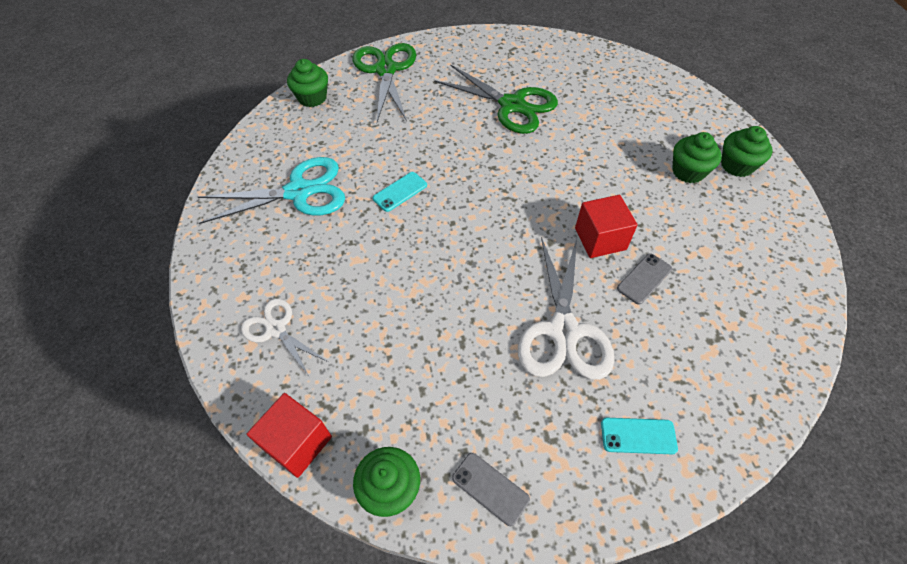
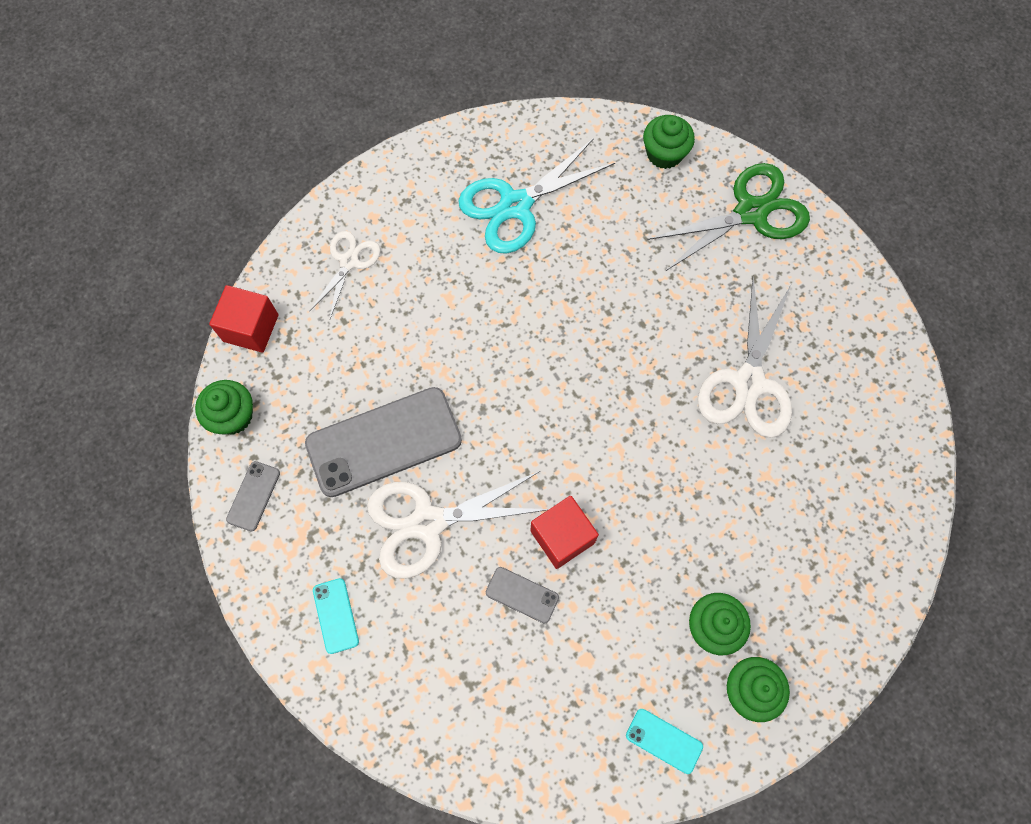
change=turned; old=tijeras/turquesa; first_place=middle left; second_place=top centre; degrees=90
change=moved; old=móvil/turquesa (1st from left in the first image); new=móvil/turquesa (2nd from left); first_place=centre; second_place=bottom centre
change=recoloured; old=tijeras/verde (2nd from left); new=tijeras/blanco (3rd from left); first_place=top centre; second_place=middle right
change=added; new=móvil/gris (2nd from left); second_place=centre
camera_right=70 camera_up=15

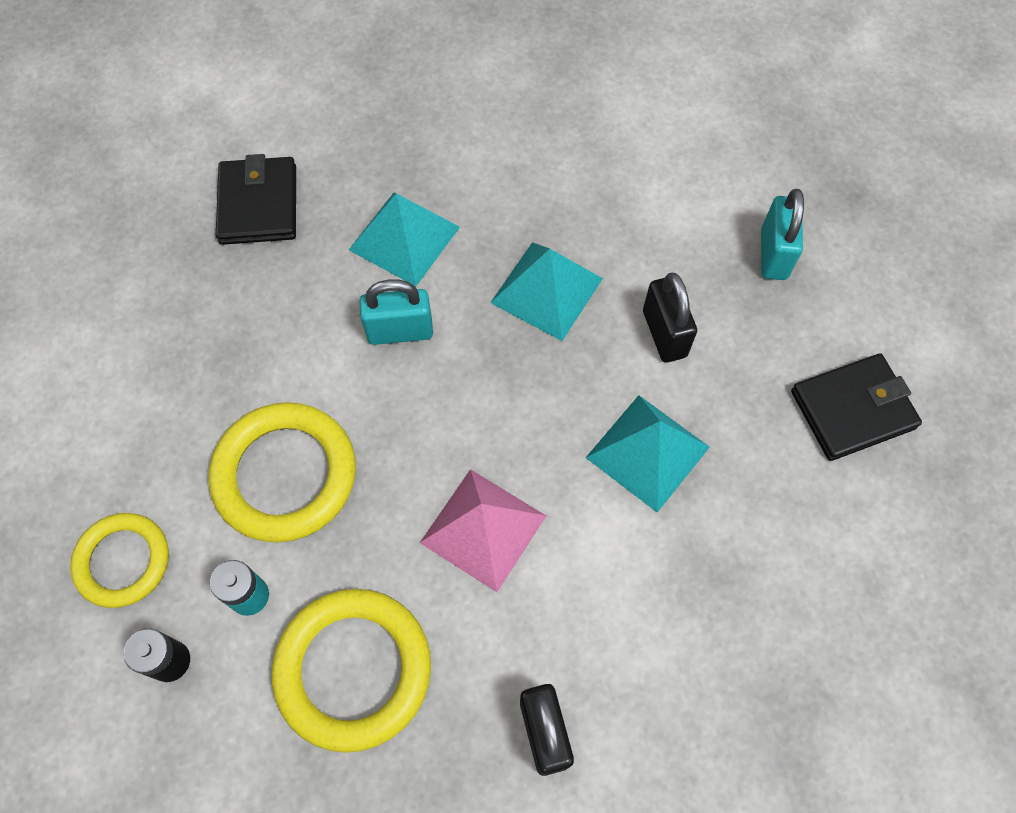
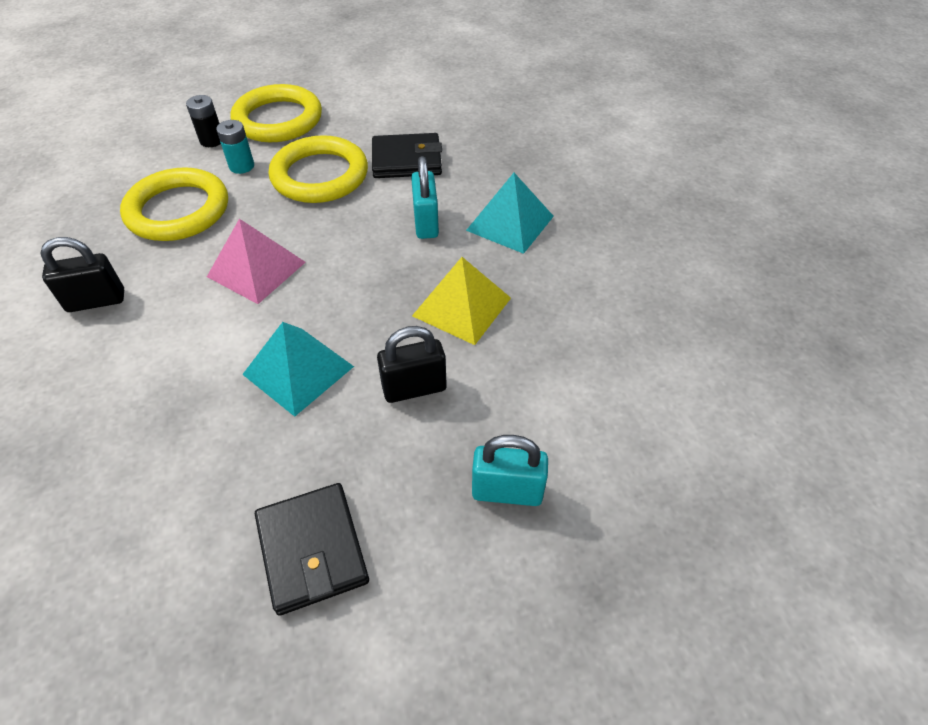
change=resized; old=anillo/amarillo (1st from left in the first image); first_place=bottom left; second_place=top left; factor=1.57
change=moved; old=cartera/negro (1st from left in the first image); new=cartera/negro (2nd from left); first_place=top left; second_place=top centre
change=recoloured; old=pirámide/turquesa (2nd from left); new=pirámide/amarillo; first_place=centre; second_place=centre
camera_right=90 camera_up=-15

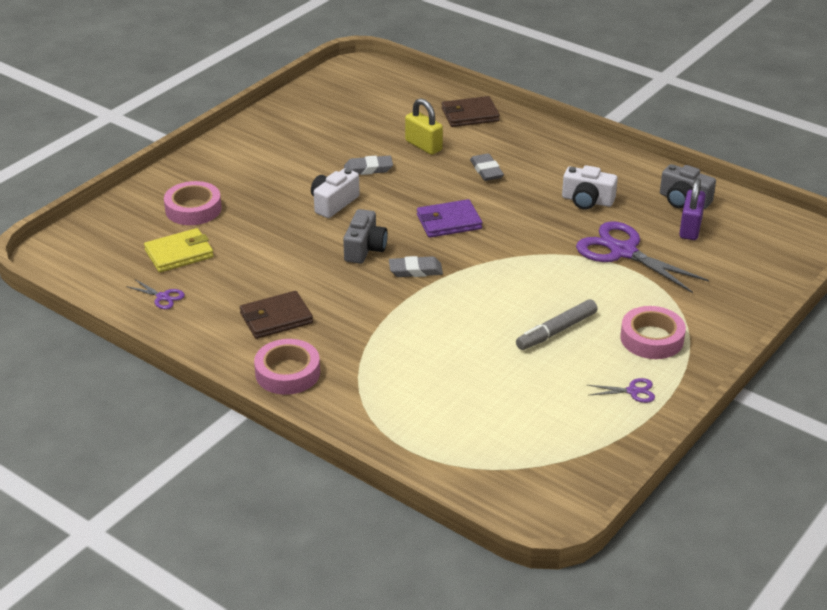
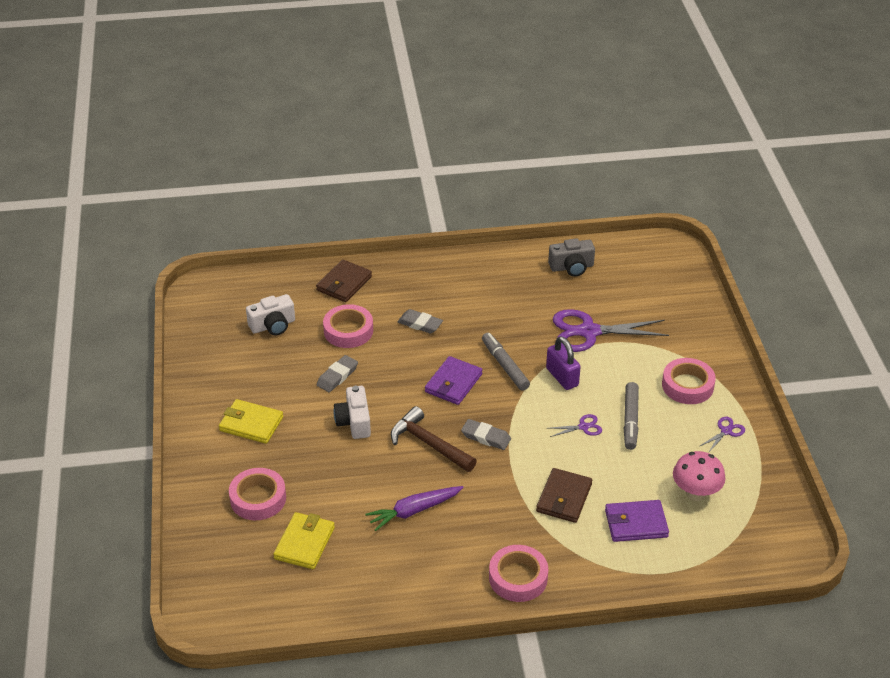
change=moved; old=tijeras/morado (1st from left); first_place=middle left; second_place=centre
change=moved; old=cartera/marrón (1st from left in the first image); new=cartera/marrón (2nd from left); first_place=centre; second_place=bottom centre
change=replaced; old=cámara/gris (1st from left); new=martillo/marrón; first_place=centre; second_place=centre
change=turned; old=goma de borrar/gris (2nd from left in the first image); first_place=centre; second_place=centre; degrees=75
change=replaced; old=candado/amarillo; new=cinta adhesiva/rosa (2nd from left); first_place=top centre; second_place=centre
change=moved; old=cámara/blanco (2nd from left in the first image); new=cámara/blanco (1st from left); first_place=top right; second_place=middle left
change=moved; old=candado/morado; first_place=middle right; second_place=centre
change=added; new=cartera/amarillo (1st from left); second_place=middle left
change=added; new=zanahoria/morado; second_place=bottom centre
change=added; new=rotulador/gris (1st from left); second_place=centre
change=added; new=cartera/morado (2nd from left); second_place=bottom right
change=added; new=seta/rosa; second_place=bottom right
camera_right=-45 camera_up=5

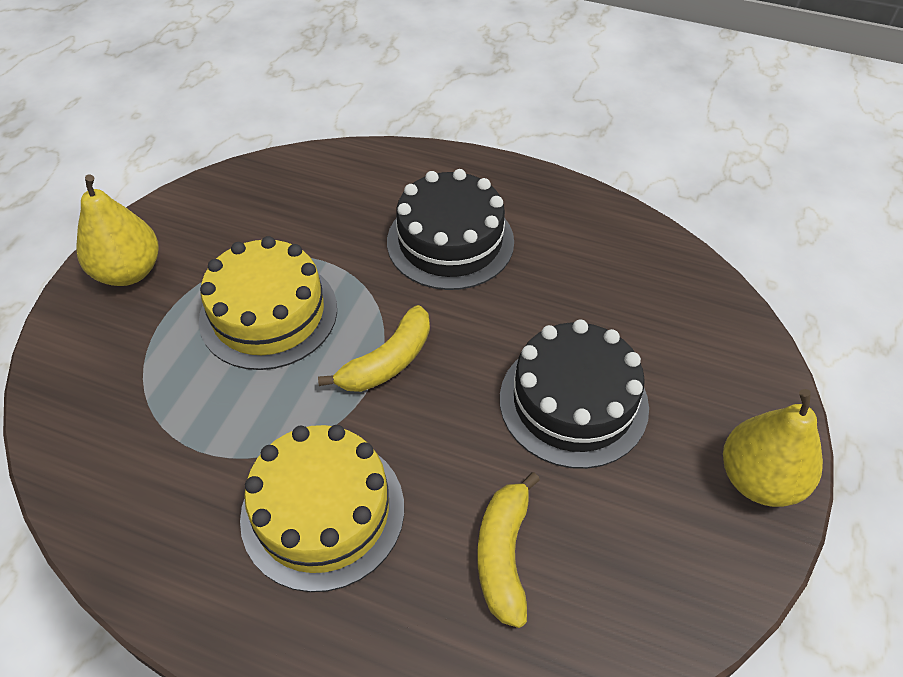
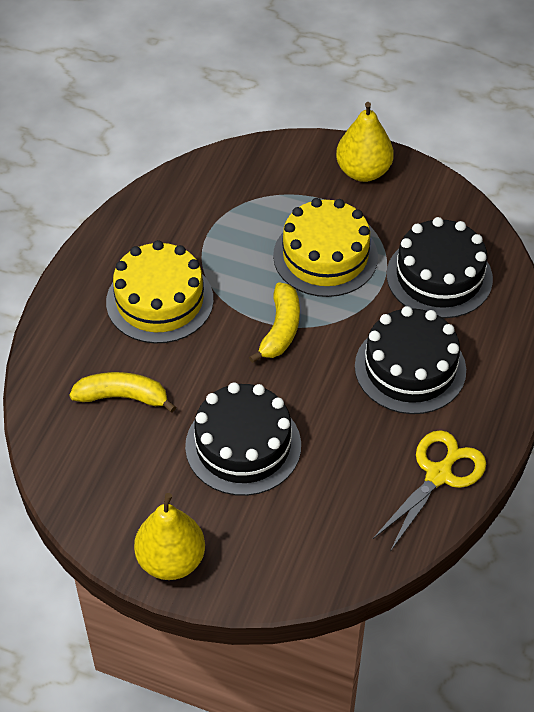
change=turned; old=plátano/amarillo (1st from left in the first image); first_place=centre; second_place=centre; degrees=-120
change=added; new=tijeras/amarillo; second_place=bottom right
change=added; new=tarta/negro (3rd from left); second_place=middle right
camera_right=90 camera_up=0

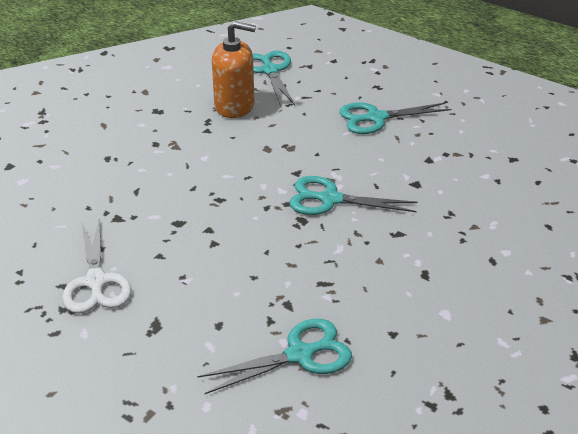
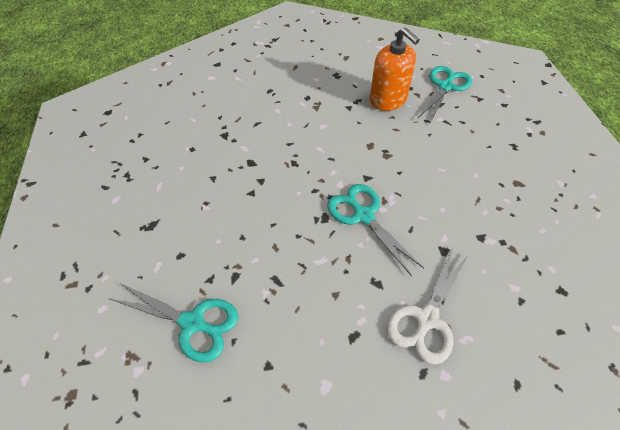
change=moved; old=tijeras/blanco; first_place=middle left; second_place=bottom right
change=removed; old=tijeras/turquesa (4th from left); first_place=top right
camera_right=45 camera_up=15

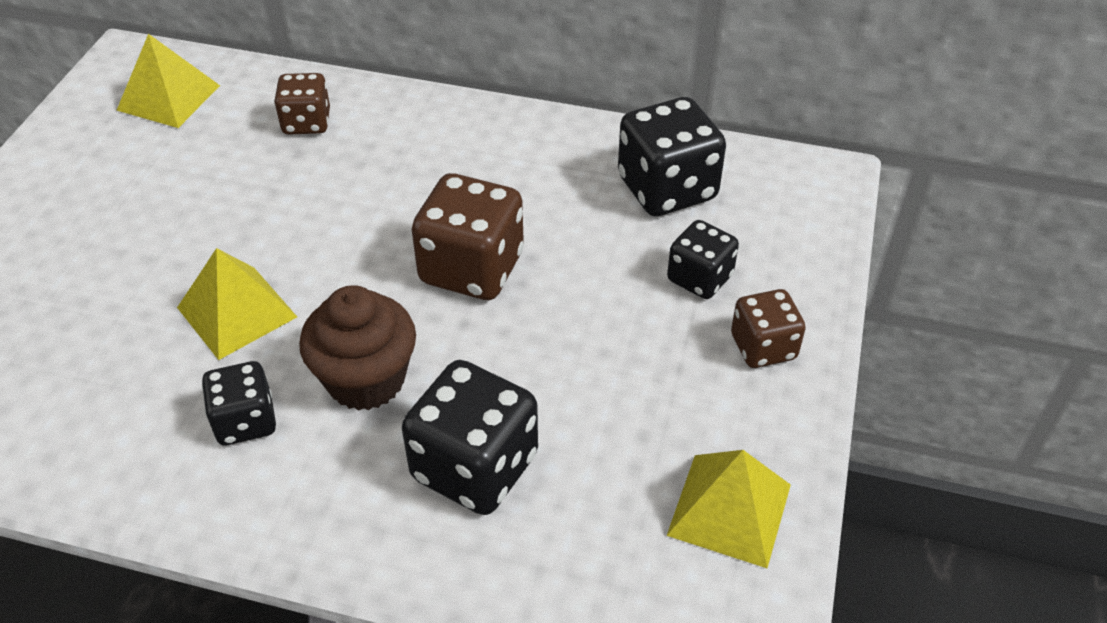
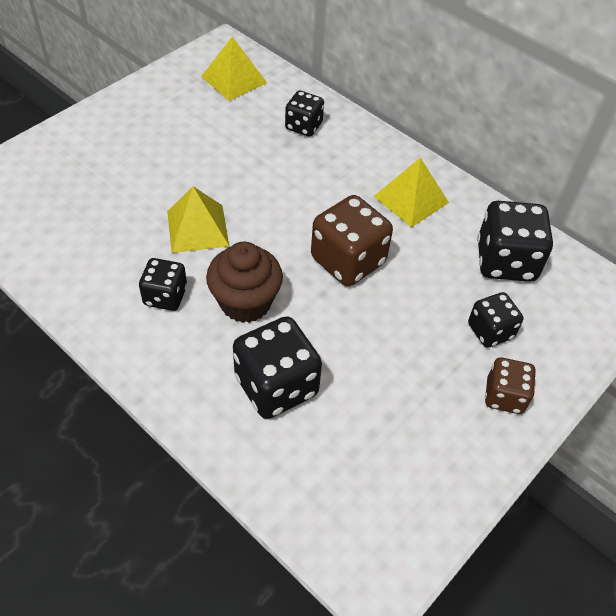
change=recoloured; old=dado/marrón (1st from left); new=dado/negro (3rd from left); first_place=top left; second_place=top centre
change=moved; old=pirámide/amarillo (3rd from left); first_place=bottom centre; second_place=top right
camera_right=25 camera_up=5

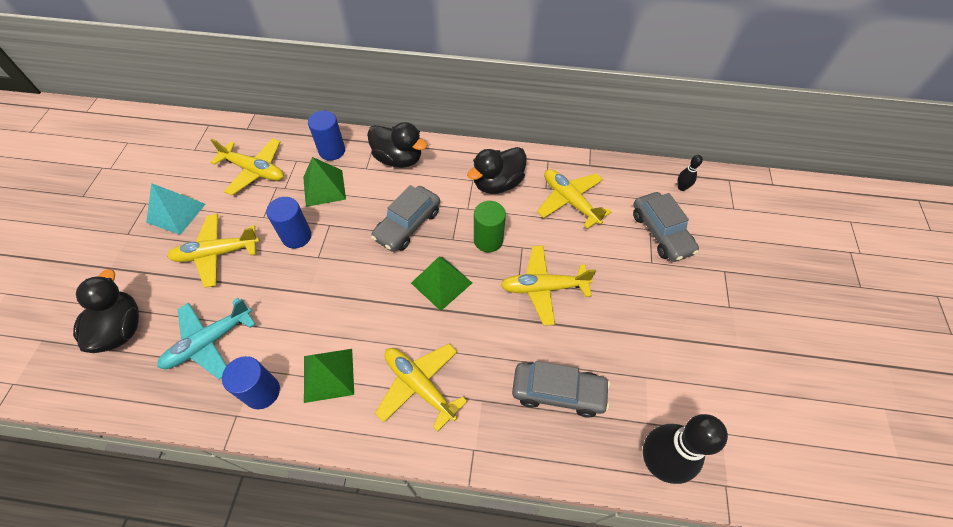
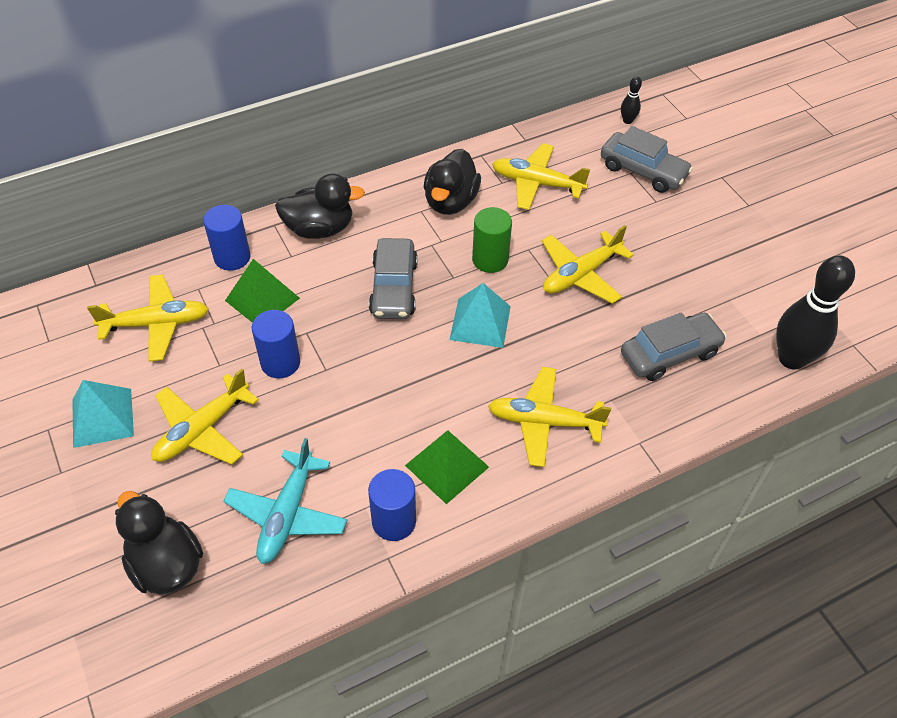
change=recoloured; old=pirámide/verde (3rd from left); new=pirámide/turquesa (2nd from left); first_place=centre; second_place=centre
camera_right=-35 camera_up=-5

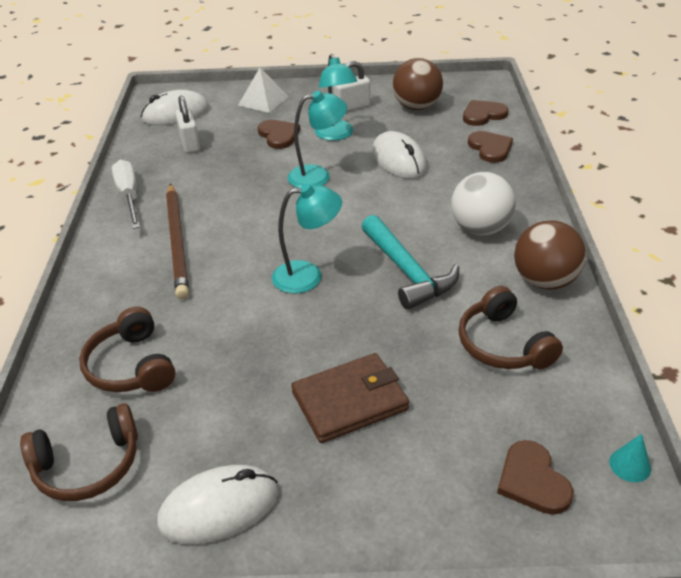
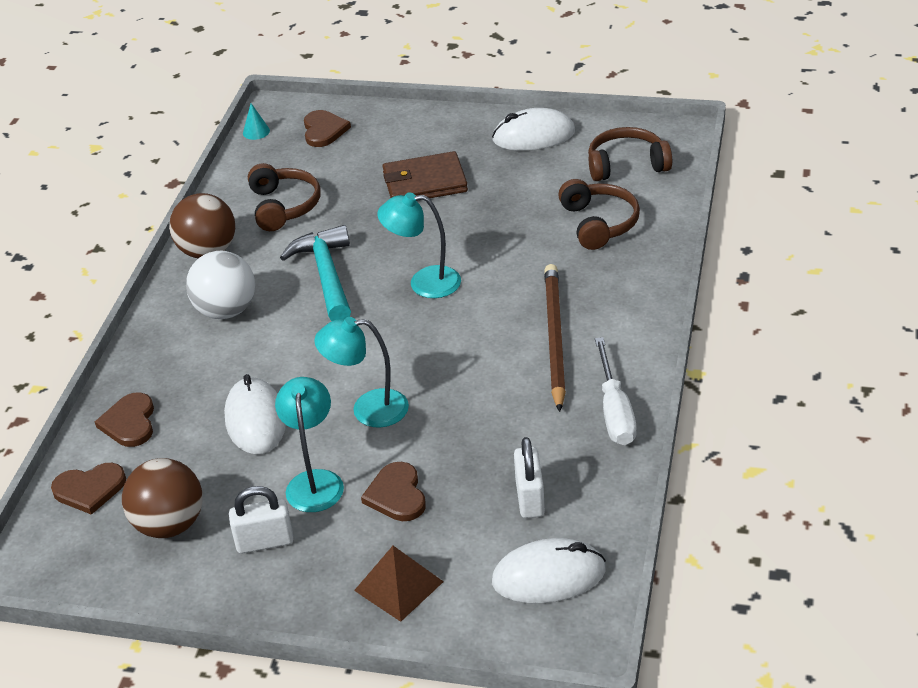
change=recoloured; old=pirámide/blanco; new=pirámide/marrón; first_place=top centre; second_place=bottom centre
camera_right=-165 camera_up=0

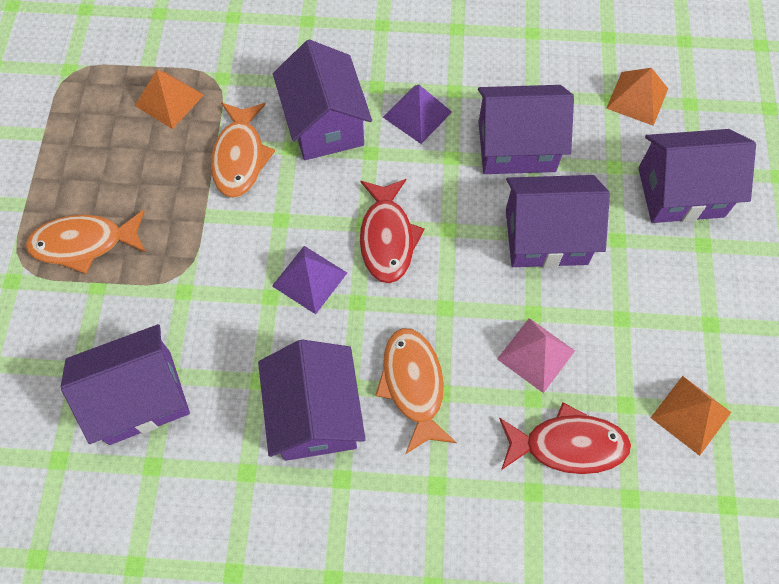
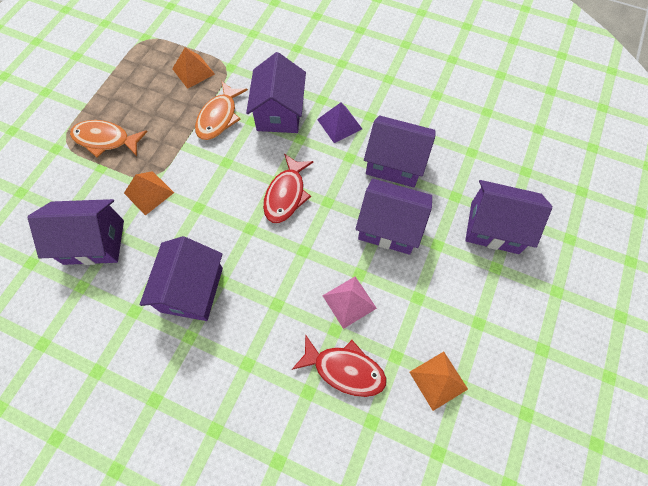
change=removed; old=pirámide/morado (1st from left); first_place=centre
change=removed; old=pez/naranja (3rd from left); first_place=bottom centre
change=moved; old=pirámide/naranja (2nd from left in the first image); new=pirámide/naranja (1st from left); first_place=top right; second_place=middle left
camera_right=20 camera_up=0

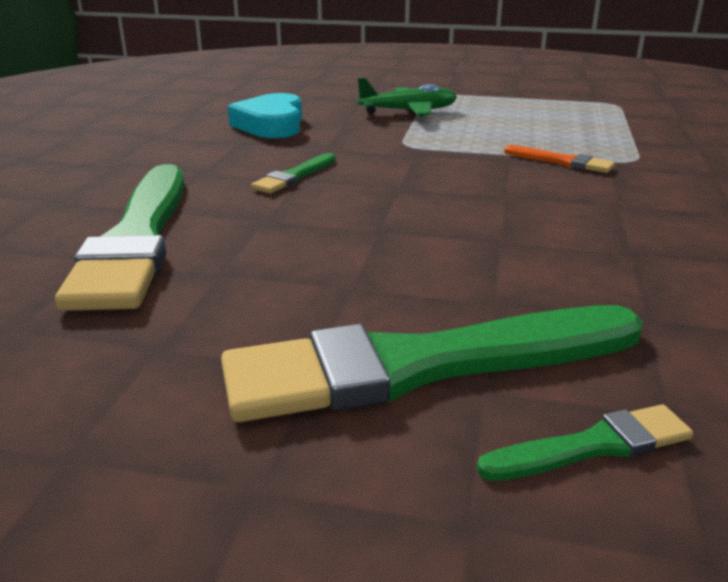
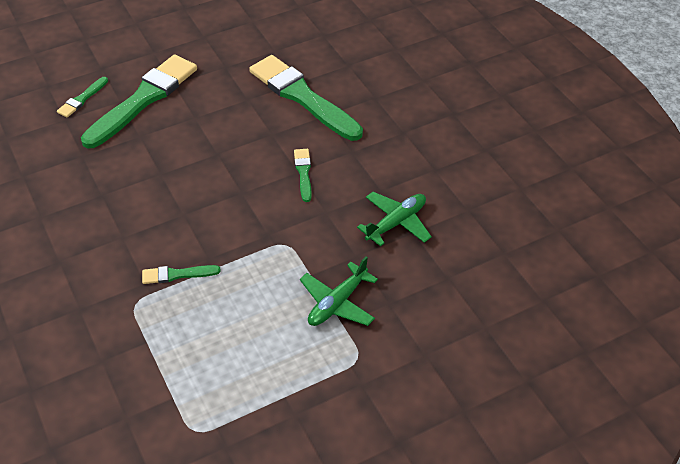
change=replaced; old=corazón/turquesa; new=avión/verde (2nd from left); first_place=top centre; second_place=centre
change=recoloured; old=pincel/naranja; new=pincel/verde (3rd from left); first_place=top right; second_place=middle left
camera_right=140 camera_up=20

